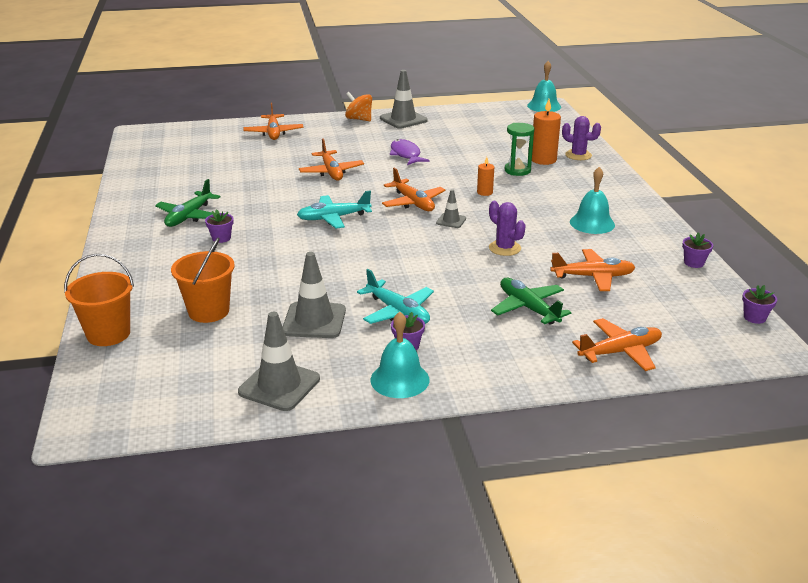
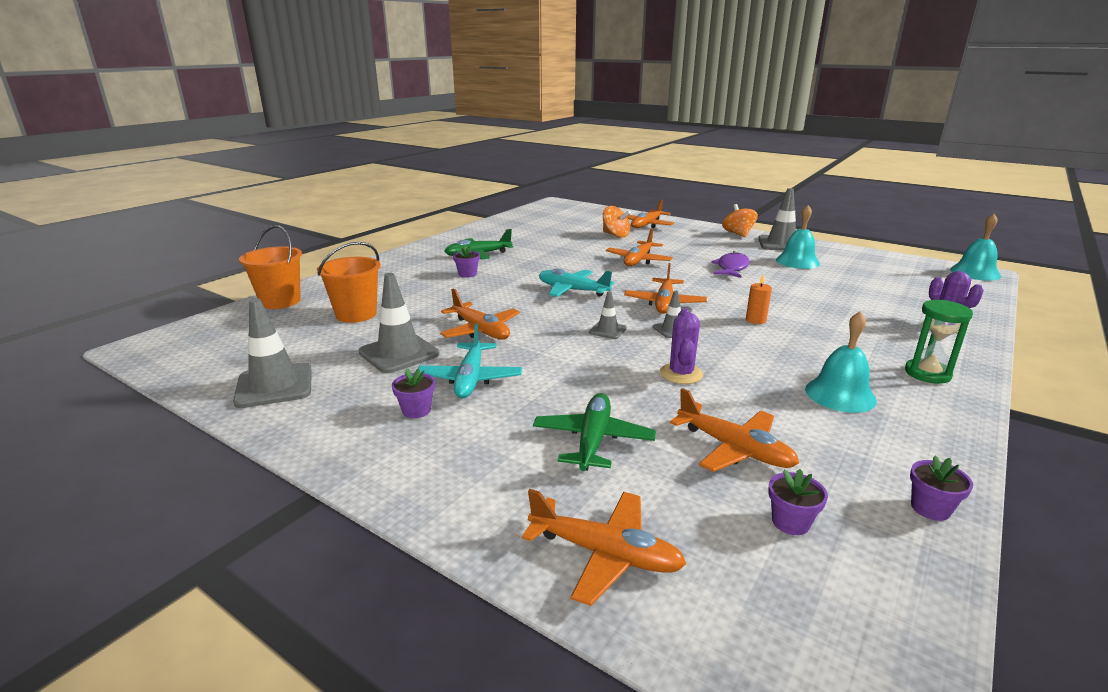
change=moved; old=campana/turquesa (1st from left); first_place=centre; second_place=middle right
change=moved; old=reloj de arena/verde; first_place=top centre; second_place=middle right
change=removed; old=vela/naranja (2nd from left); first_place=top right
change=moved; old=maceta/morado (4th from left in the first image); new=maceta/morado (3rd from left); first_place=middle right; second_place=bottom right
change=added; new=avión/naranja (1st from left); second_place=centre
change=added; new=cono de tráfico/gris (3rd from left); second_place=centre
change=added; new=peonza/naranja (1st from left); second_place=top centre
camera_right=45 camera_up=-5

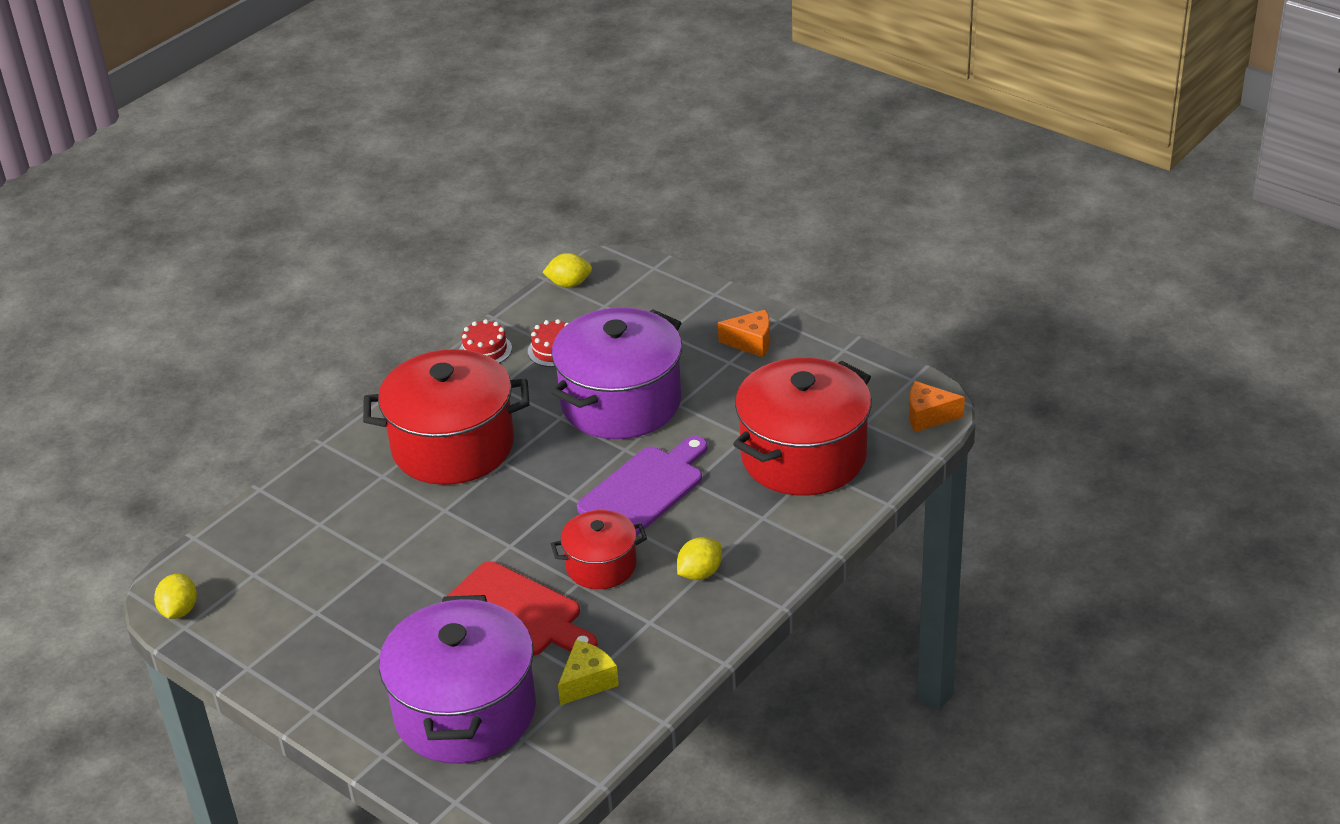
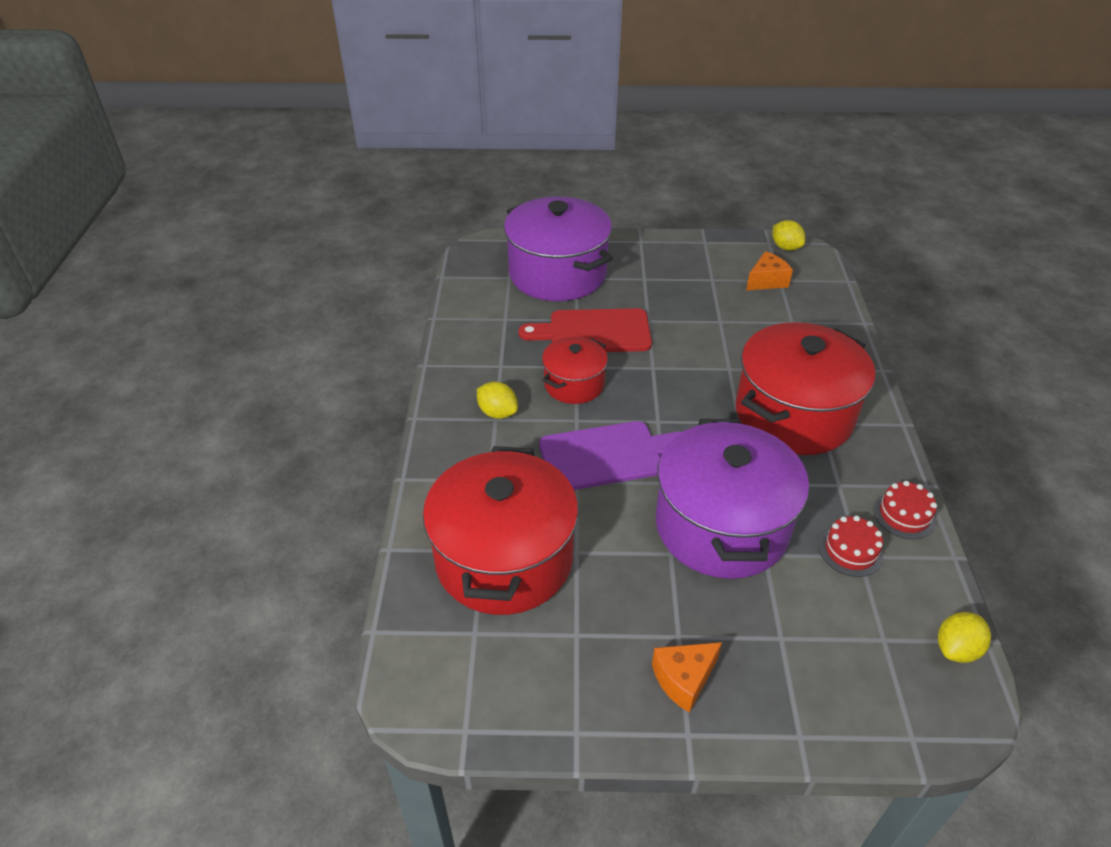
change=removed; old=queso/amarillo; first_place=bottom centre
change=turned; old=tabla de cortar/morado; first_place=centre; second_place=centre; degrees=-105
change=turned; old=limón/amarillo (3rd from left in the first image); first_place=bottom centre; second_place=centre; degrees=-60
change=moved; old=queso/naranja (2nd from left); first_place=middle right; second_place=top right
camera_right=140 camera_up=5

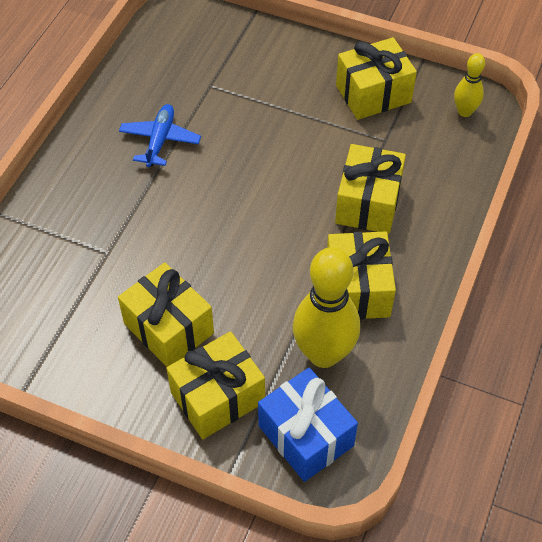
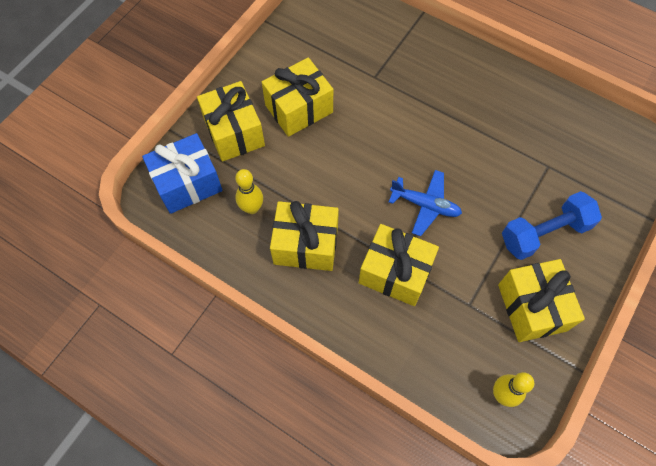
change=moved; old=avión/azul; first_place=top left; second_place=centre
change=resized; old=bolo/amarillo (1st from left); first_place=centre; second_place=centre; factor=0.52
change=added; new=mancuerna/azul; second_place=middle right
camera_right=100 camera_up=10

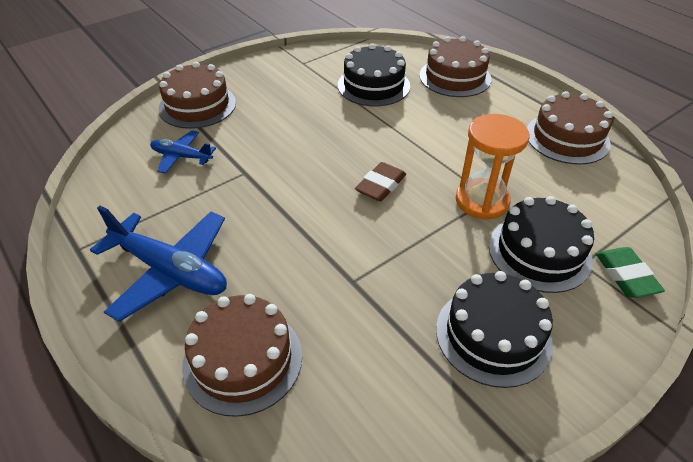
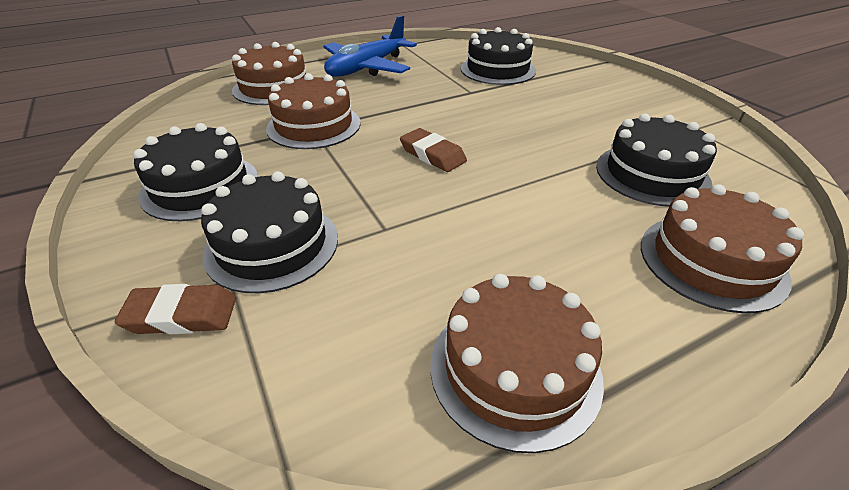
change=replaced; old=avión/azul (2nd from left); new=tarta/negro (3rd from left); first_place=top left; second_place=top centre
change=moved; old=tarta/marrón (1st from left in the first image); new=tarta/marrón (2nd from left); first_place=top left; second_place=top centre
change=removed; old=reloj de arena/naranja; first_place=middle right
change=recoloured; old=goma de borrar/verde; new=goma de borrar/marrón (1st from left); first_place=middle right; second_place=middle left
camera_right=100 camera_up=-5

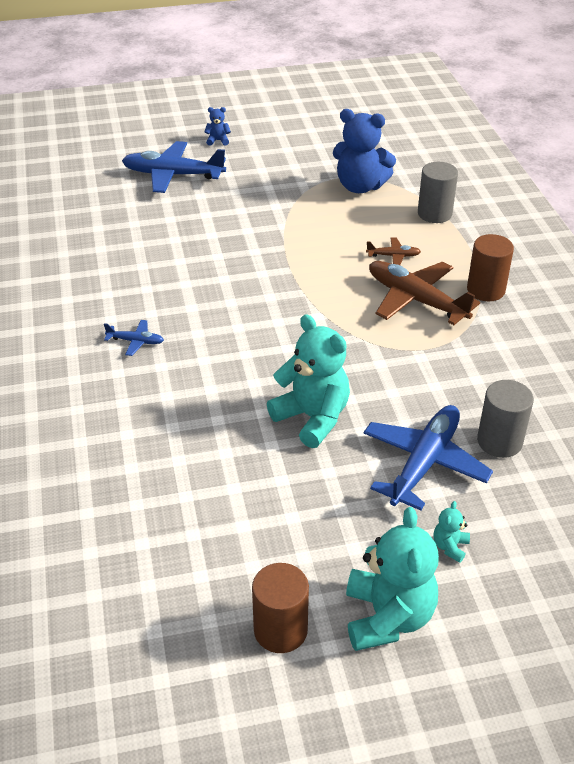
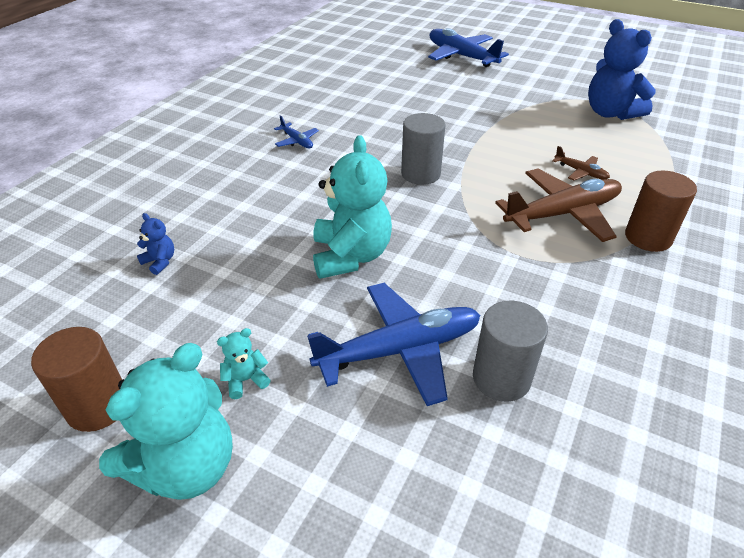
change=moved; old=osito/azul (1st from left); first_place=top centre; second_place=middle left
change=turned; old=avión/marrón (2nd from left in the first image); first_place=middle right; second_place=middle right; degrees=75
change=moved; old=cilindro/gris (1st from left); first_place=top right; second_place=top centre
change=moved; old=osito/turquesa (3rd from left in the first image); new=osito/turquesa (2nd from left); first_place=bottom right; second_place=middle left
camera_right=40 camera_up=0

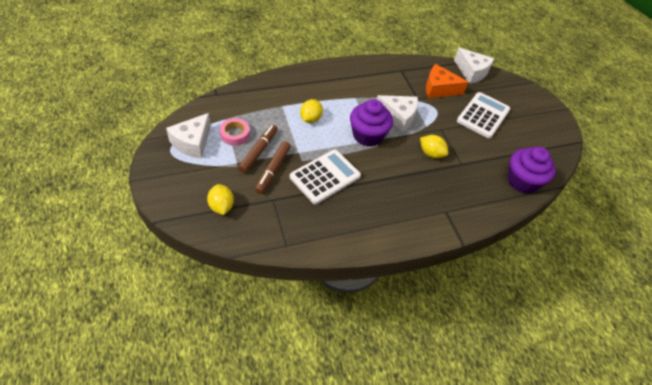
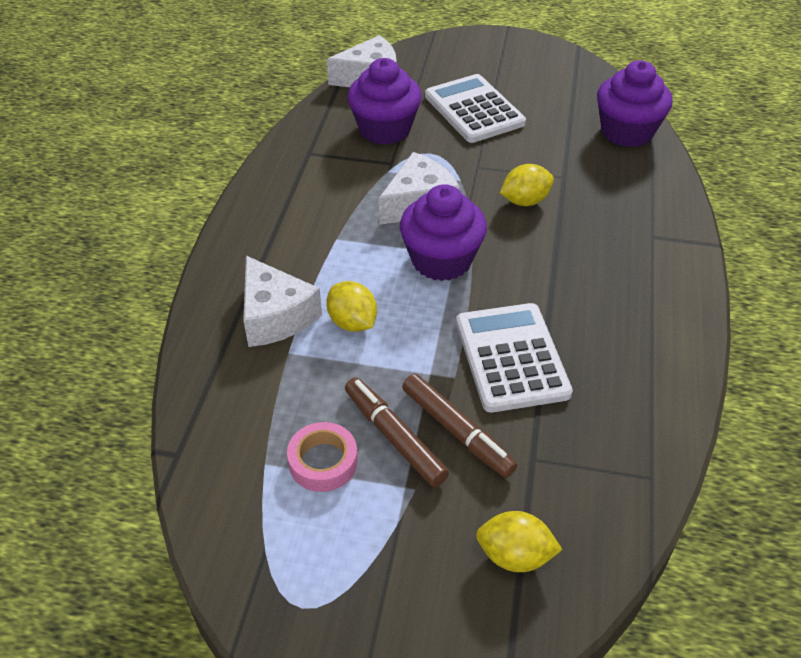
change=moved; old=queso/blanco (1st from left); first_place=middle left; second_place=centre
change=replaced; old=queso/naranja; new=magdalena/morado (1st from left); first_place=top right; second_place=top centre
camera_right=-55 camera_up=-5

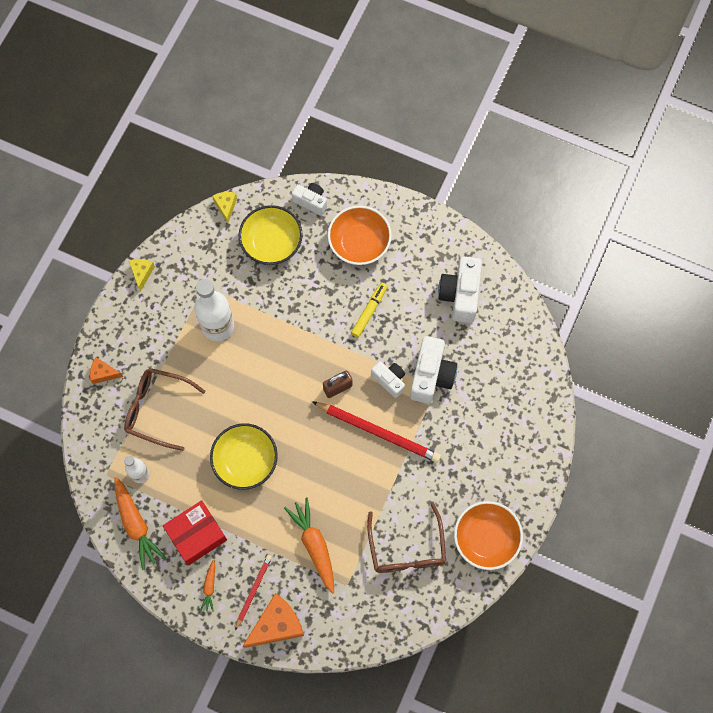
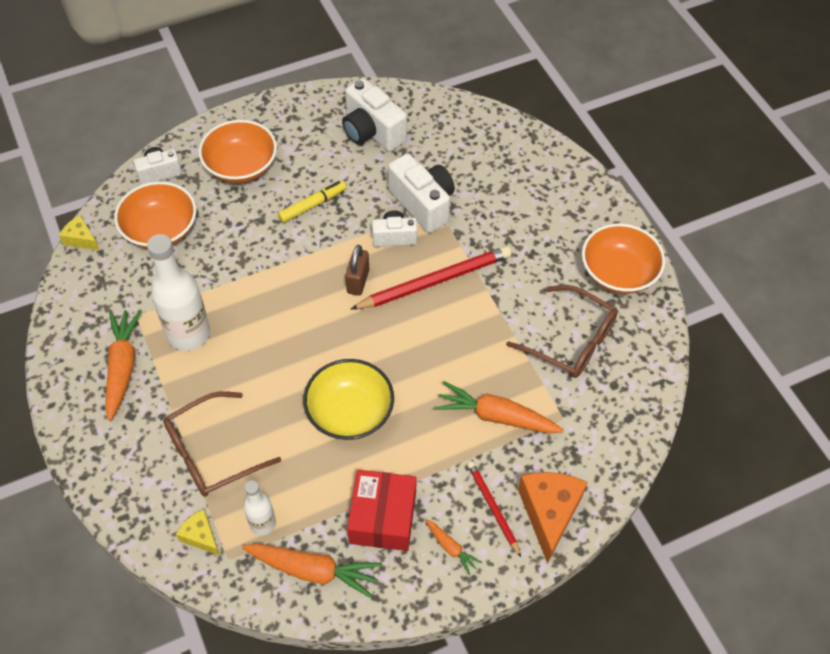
change=removed; old=queso/naranja (1st from left); first_place=middle left
change=moved; old=queso/amarillo (1st from left in the first image); new=queso/amarillo (2nd from left); first_place=middle left; second_place=bottom left
change=recoloured; old=cuenco/amarillo (2nd from left); new=cuenco/naranja (1st from left); first_place=top centre; second_place=top left
change=turned; old=rotulador/amarillo; first_place=centre; second_place=top centre; degrees=75
change=added; new=zanahoria/naranja (1st from left); second_place=middle left
camera_right=-50 camera_up=-15

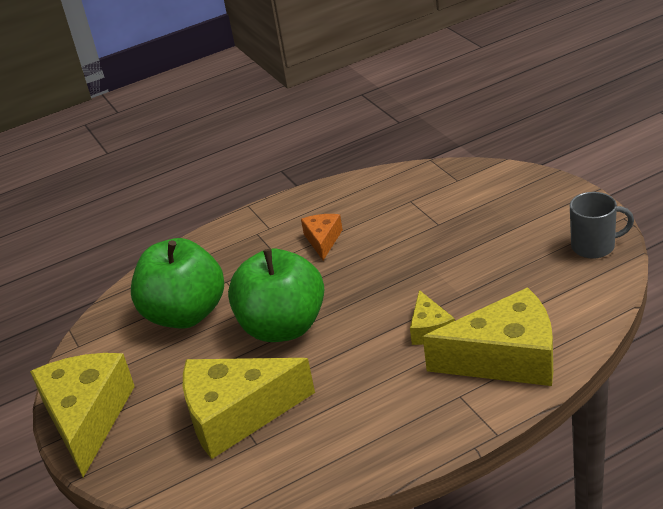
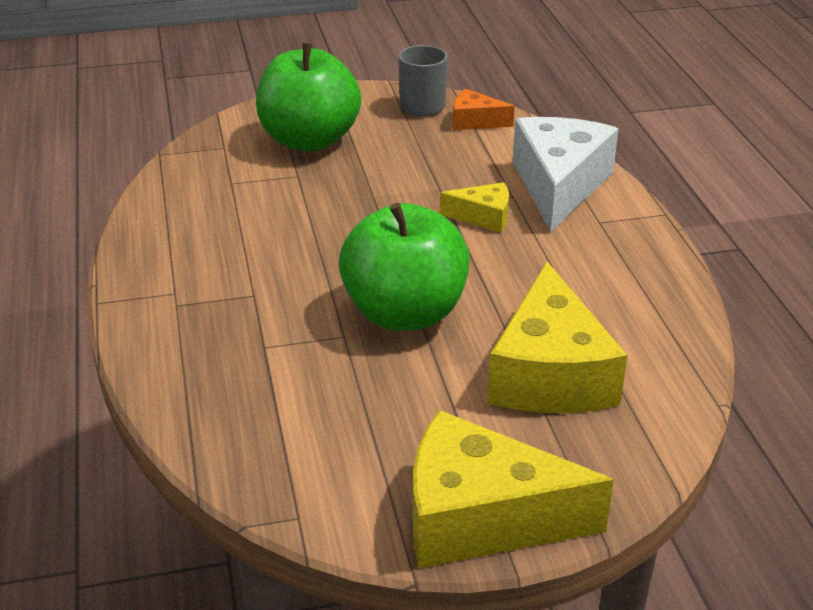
change=moved; old=manzana/verde (1st from left); first_place=middle left; second_place=top centre
change=moved; old=queso/naranja; first_place=centre; second_place=top centre
change=recoloured; old=queso/amarillo (4th from left); new=queso/blanco; first_place=middle right; second_place=top right
camera_right=-80 camera_up=0

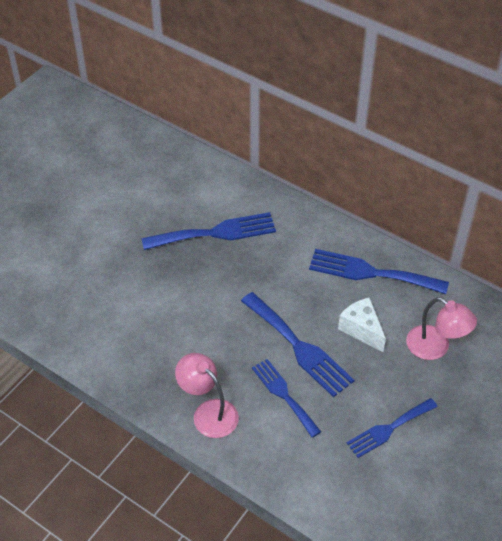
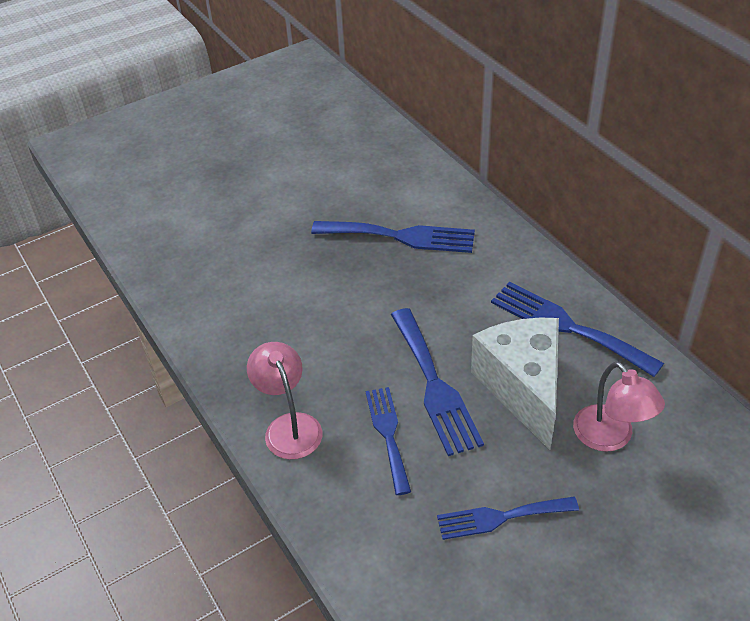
change=resized; old=queso/blanco; first_place=middle right; second_place=middle right; factor=1.76
camera_right=25 camera_up=-5

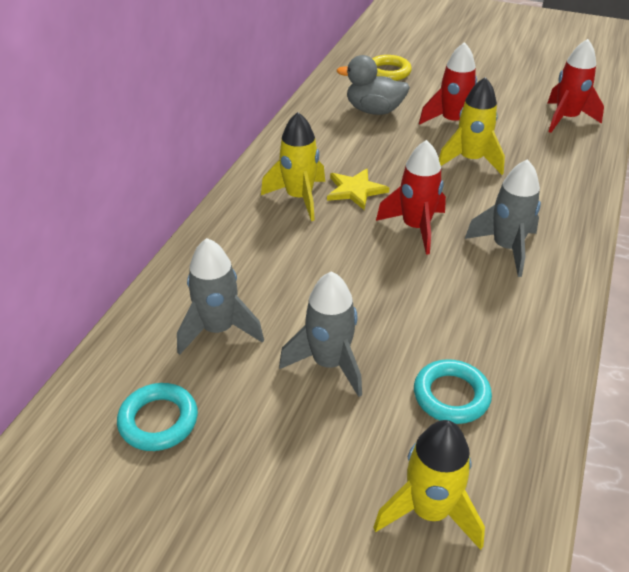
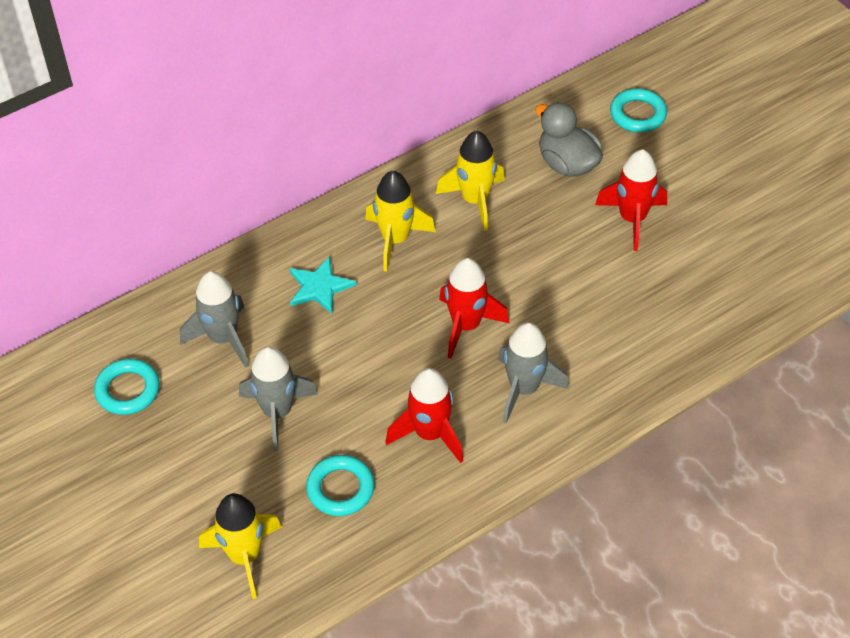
change=removed; old=estrella/amarillo; first_place=top centre
change=recoloured; old=anillo/amarillo; new=anillo/turquesa (3rd from left); first_place=top centre; second_place=top right
change=moved; old=cohete/amarillo (3rd from left); first_place=top right; second_place=top centre
change=moved; old=cohete/rojo (3rd from left in the first image); new=cohete/rojo (1st from left); first_place=top right; second_place=centre
change=added; new=estrella/turquesa; second_place=centre
camera_right=35 camera_up=10

